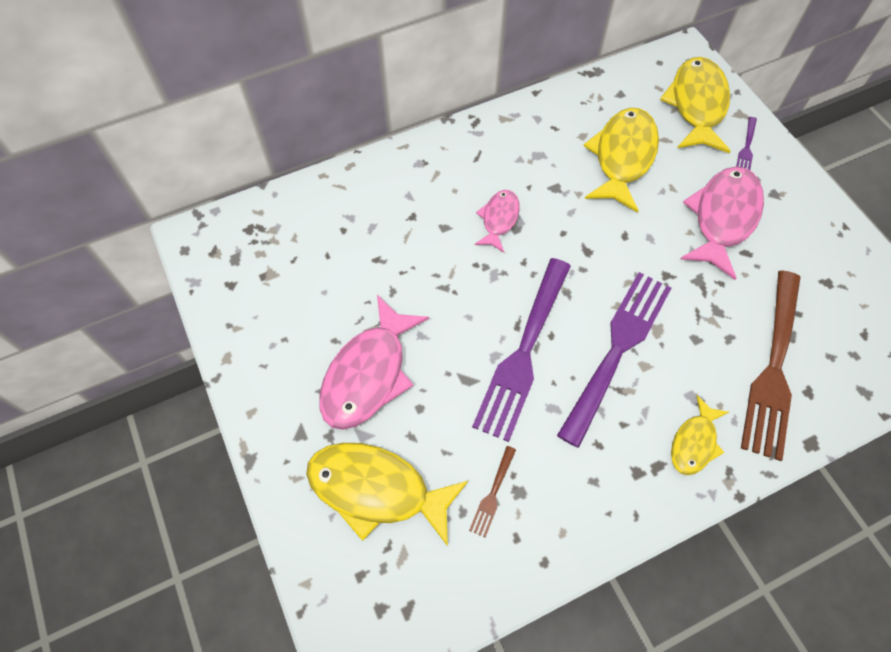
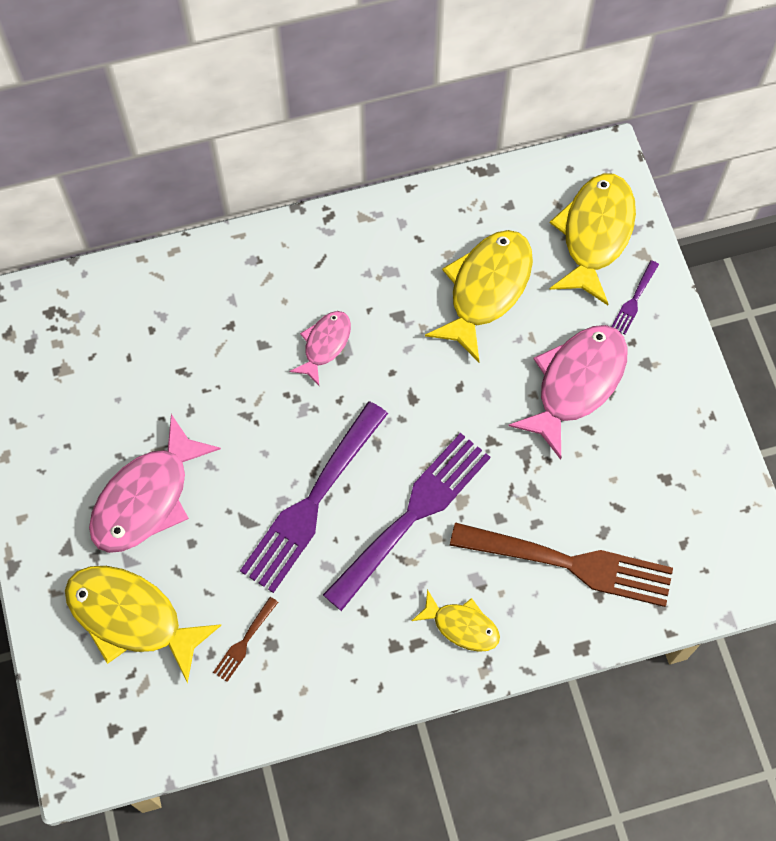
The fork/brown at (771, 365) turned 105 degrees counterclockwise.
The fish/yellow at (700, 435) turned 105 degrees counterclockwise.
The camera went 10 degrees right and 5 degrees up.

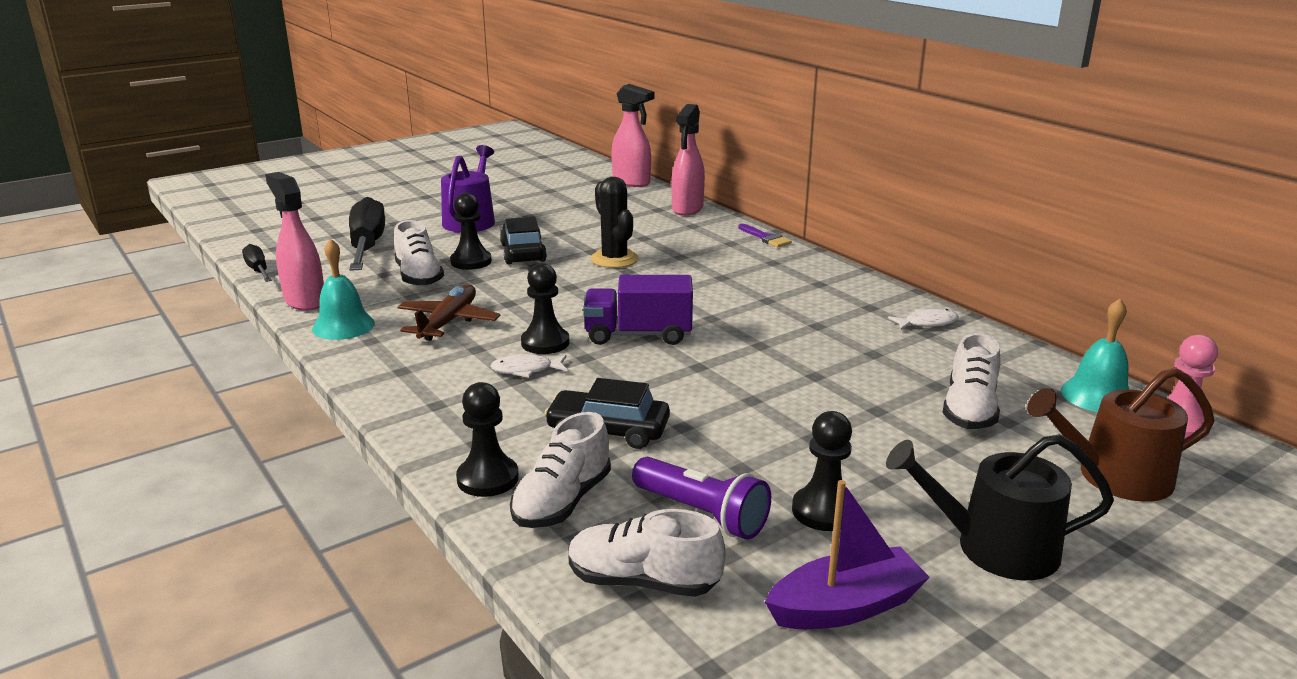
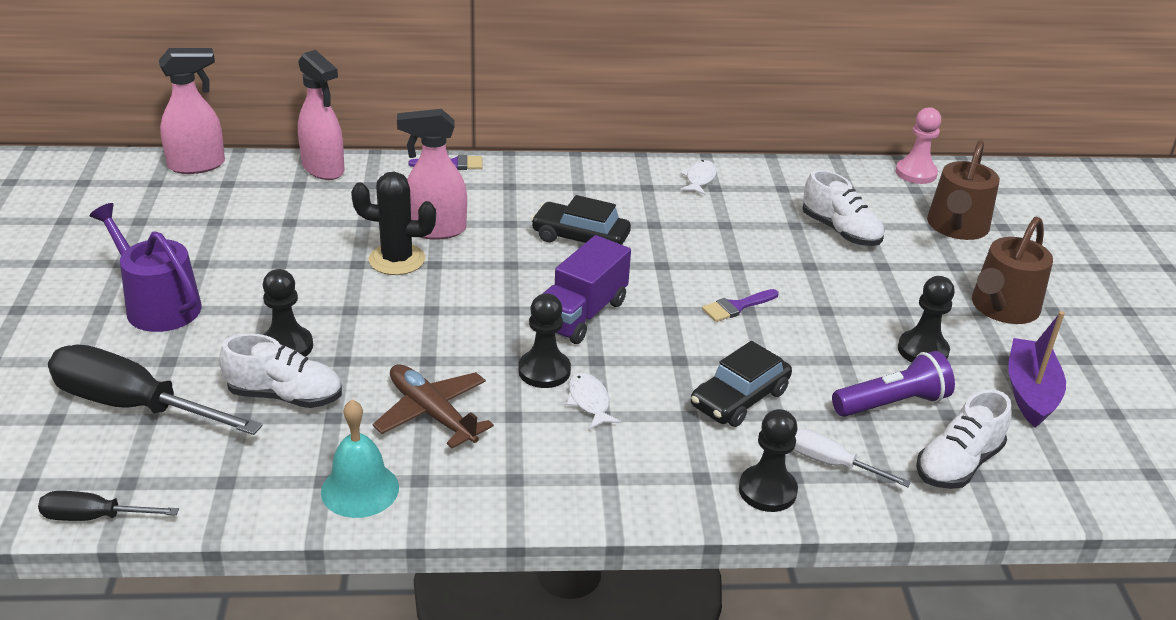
The spray bottle/pink moved from (294, 241) to (432, 174).
The car/black moved from (523, 240) to (581, 220).
The bell/turquoise at (1095, 355) disappeared.
The fish/white at (529, 366) turned 135 degrees clockwise.
The shoe/white at (560, 470) was replaced by the screwdriver/white at (852, 457).
The watering can/black at (1000, 507) became the watering can/brown at (1012, 270).
The brush/purple at (740, 305) appeared.
The camera went 60 degrees left and 10 degrees up.

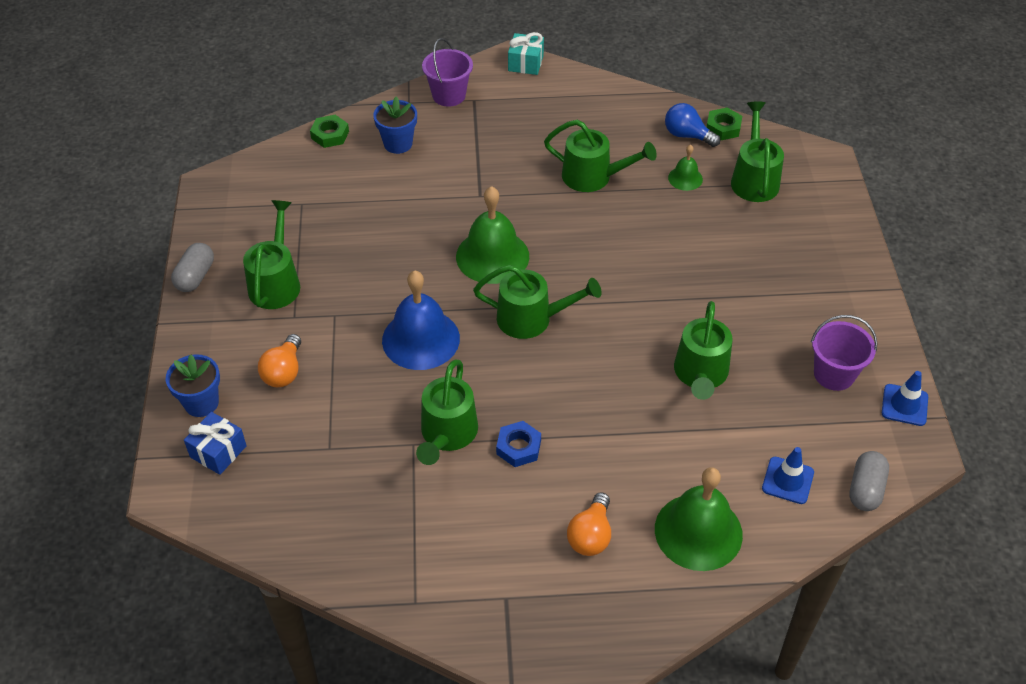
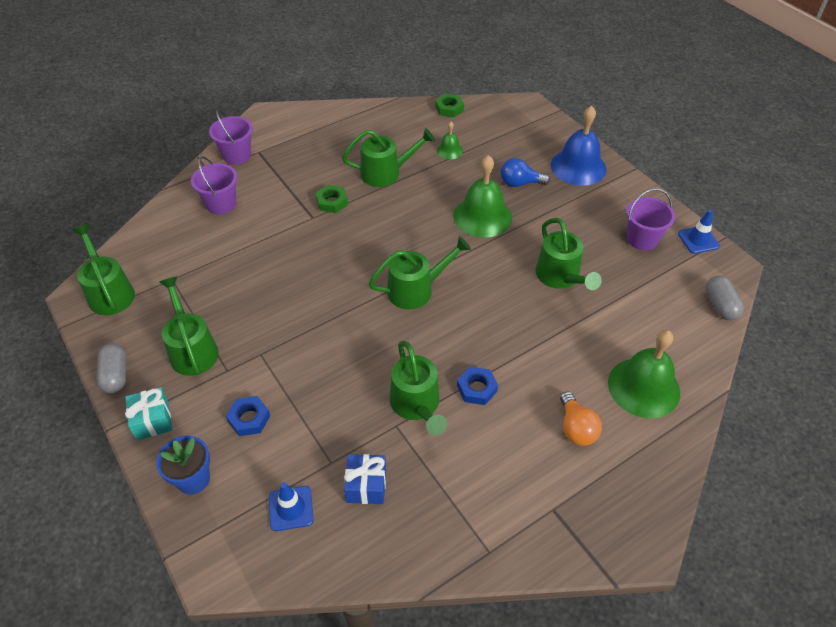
The gift/turquoise moved from (526, 53) to (148, 413).
The flower pot/blue at (395, 125) was replaced by the bucket/purple at (214, 185).
The watering can/green moved from (757, 151) to (103, 269).
The light bulb/blue moved from (692, 125) to (525, 172).
The nut/green moved from (329, 131) to (332, 199).
The bell/green moved from (492, 235) to (482, 196).
The bell/blue moved from (421, 320) to (578, 146).
The light bulb/orange at (279, 360) was replaced by the nut/blue at (248, 416).
The gift/blue moved from (215, 443) to (365, 479).
The traffic cone/blue moved from (788, 475) to (291, 506).
The camera went 30 degrees left and 0 degrees up.

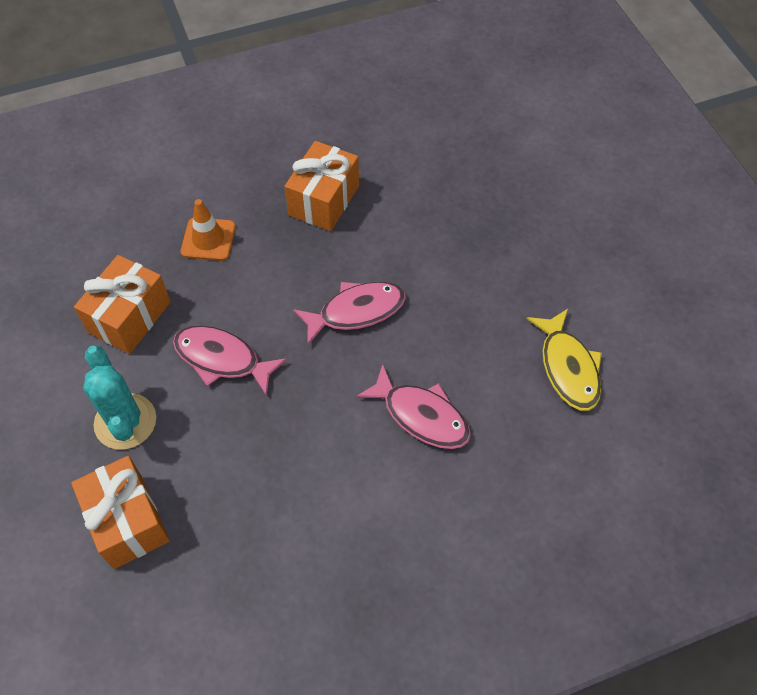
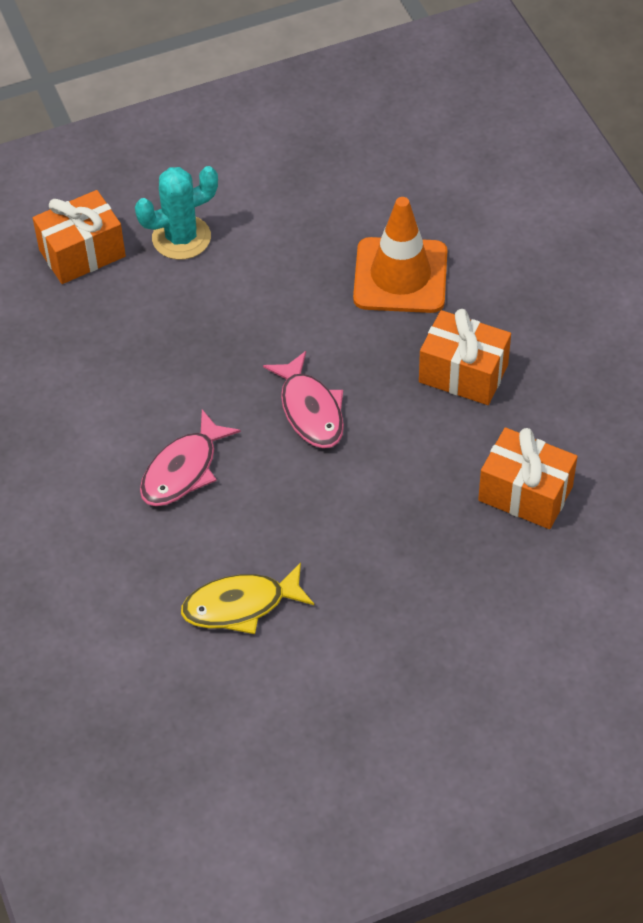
The traffic cone/orange at (208, 230) changed to 1.70 times the size.
The gift/orange moved from (122, 304) to (528, 478).
The fish/pink at (230, 361) disappeared.
The camera went 90 degrees right and 5 degrees down.

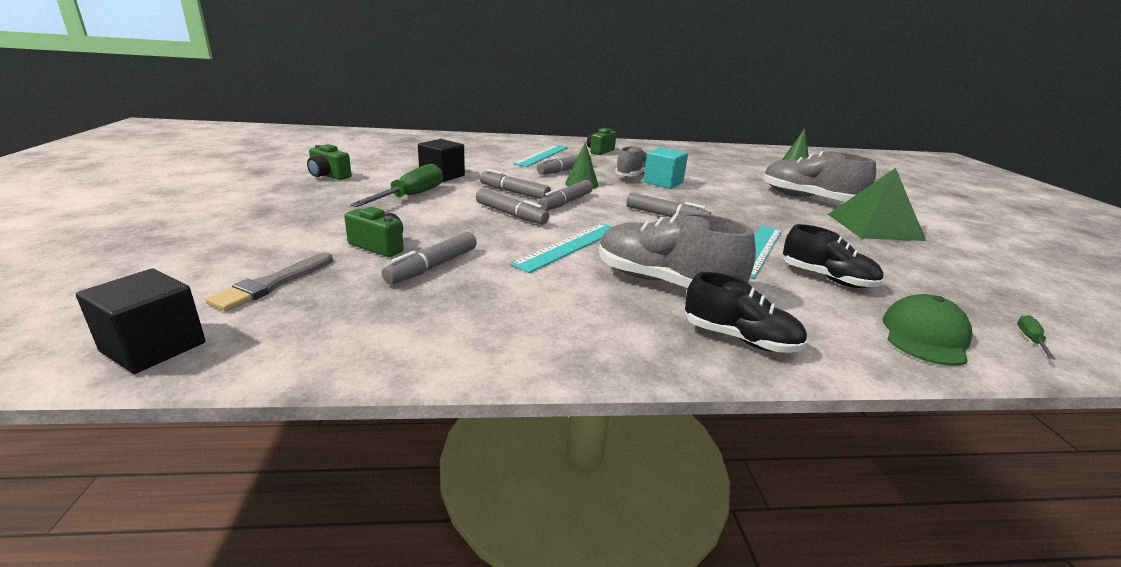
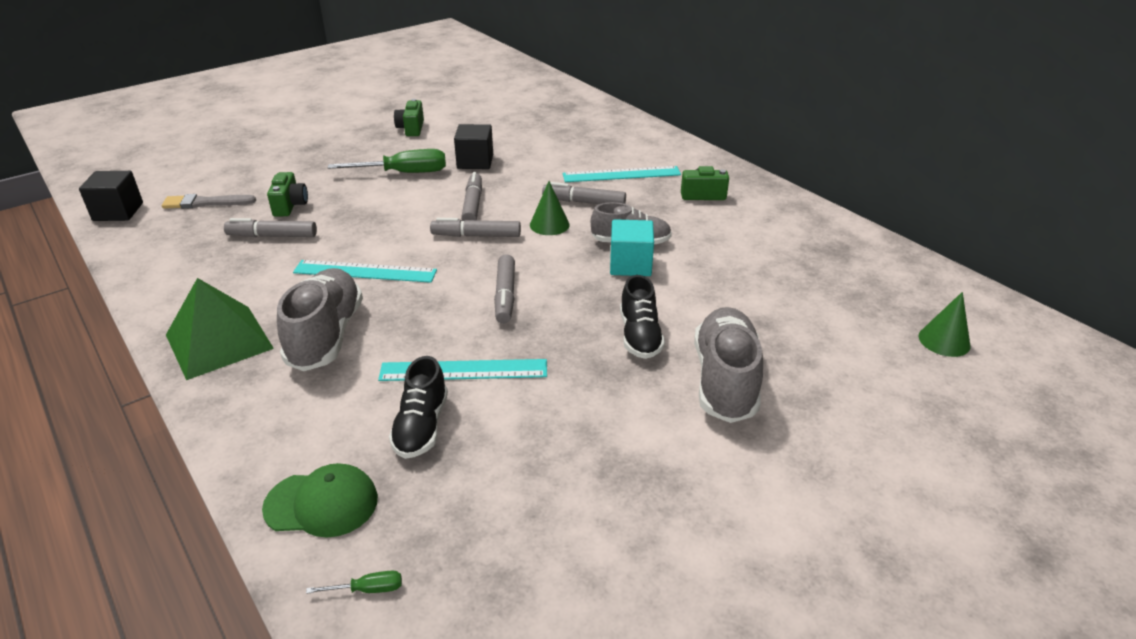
The pyramid/green moved from (877, 204) to (220, 329).
The marker/grey at (512, 207) disappeared.
The shoe/black moved from (746, 312) to (642, 317).
The camera went 60 degrees right and 10 degrees up.

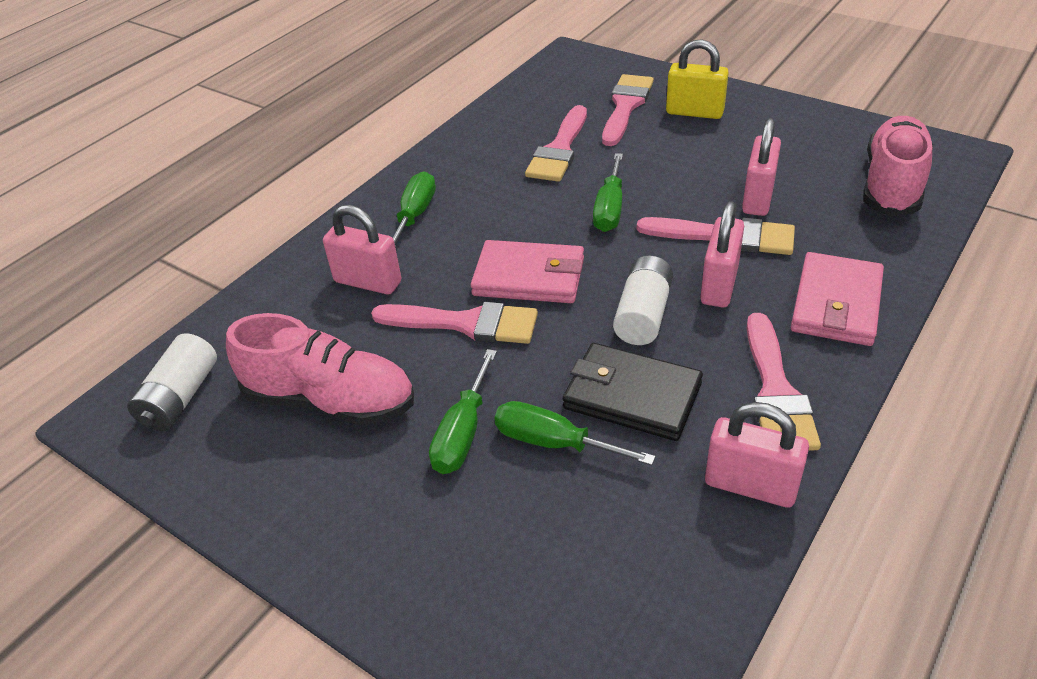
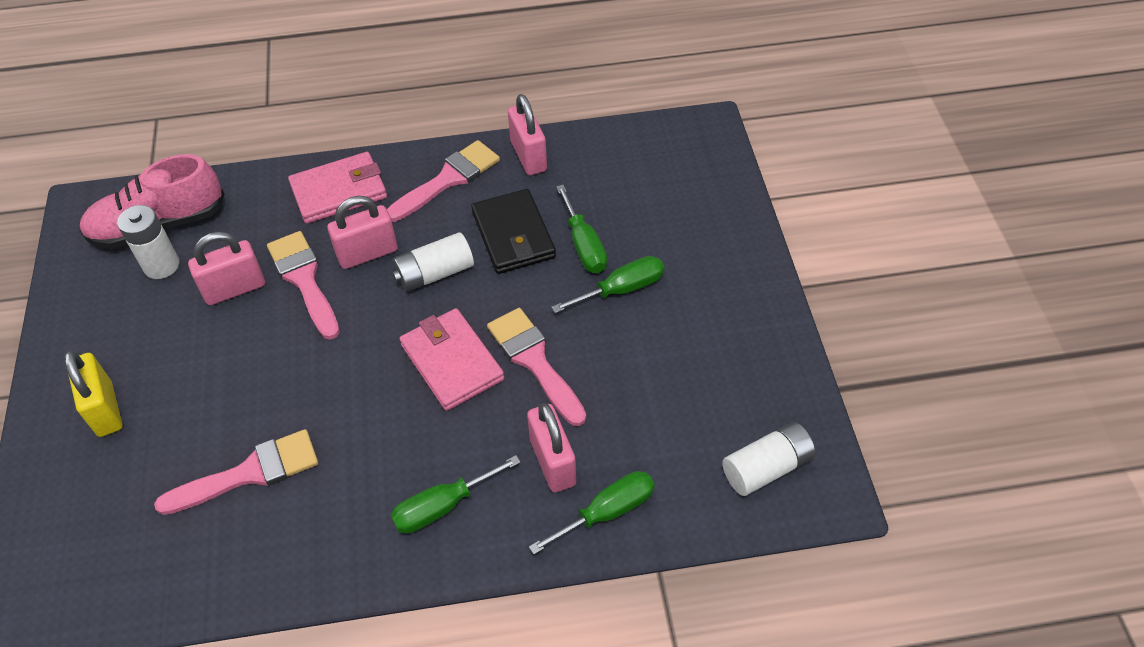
The brush/pink at (628, 110) disappeared.
The screwdriver/green moved from (608, 192) to (592, 513).
The shoe/pink at (320, 369) disappeared.
The battery/white at (148, 242) appeared.
The camera went 135 degrees left and 10 degrees up.

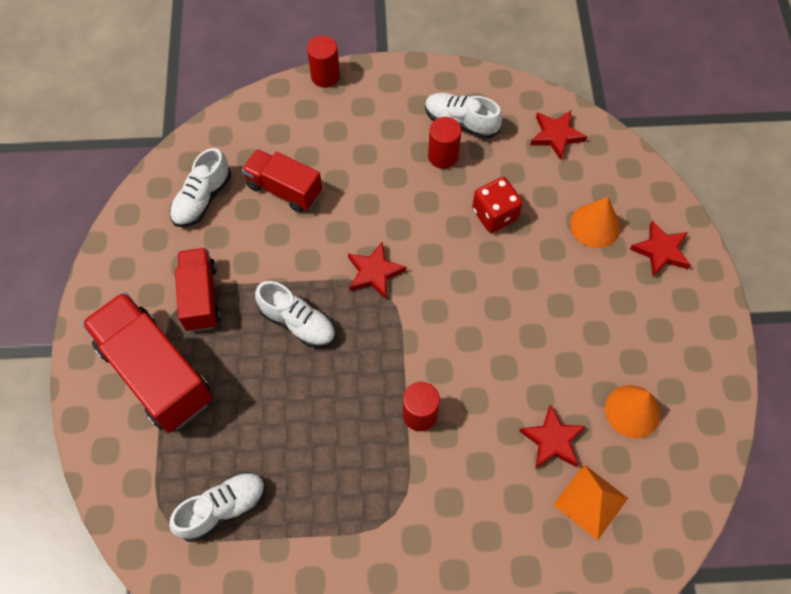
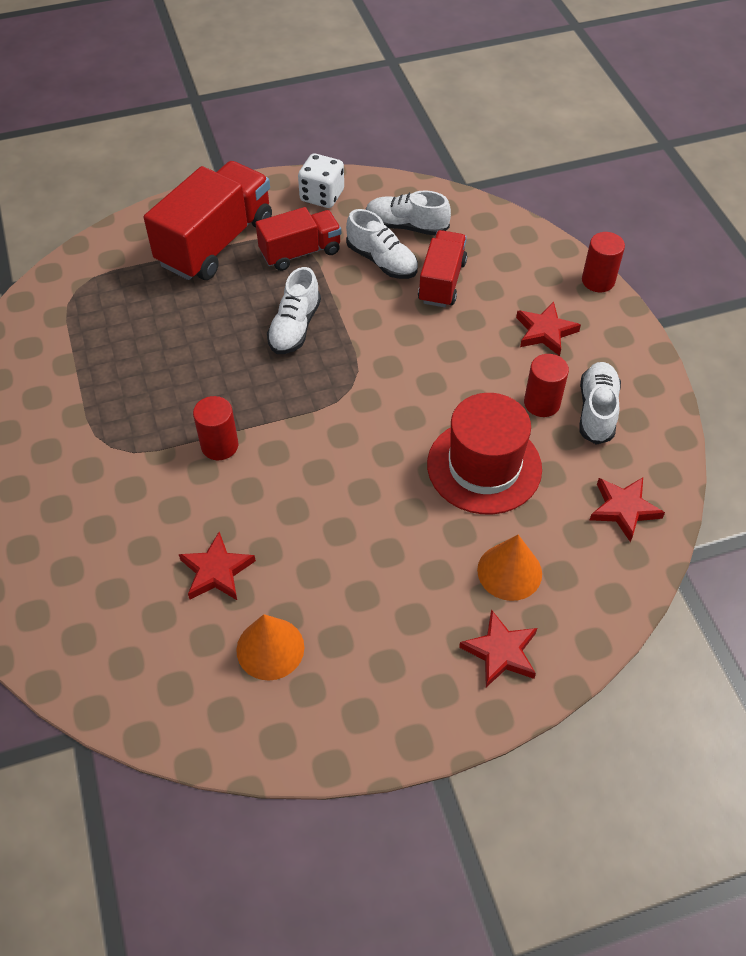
The dice/red at (497, 205) was replaced by the hat/red at (484, 453).
The star/red moved from (377, 270) to (548, 329).
The pyramid/orange at (590, 502) disappeared.
The shoe/white moved from (217, 507) to (382, 244).
The dice/white at (321, 180) appeared.
The camera went 75 degrees right and 10 degrees down.

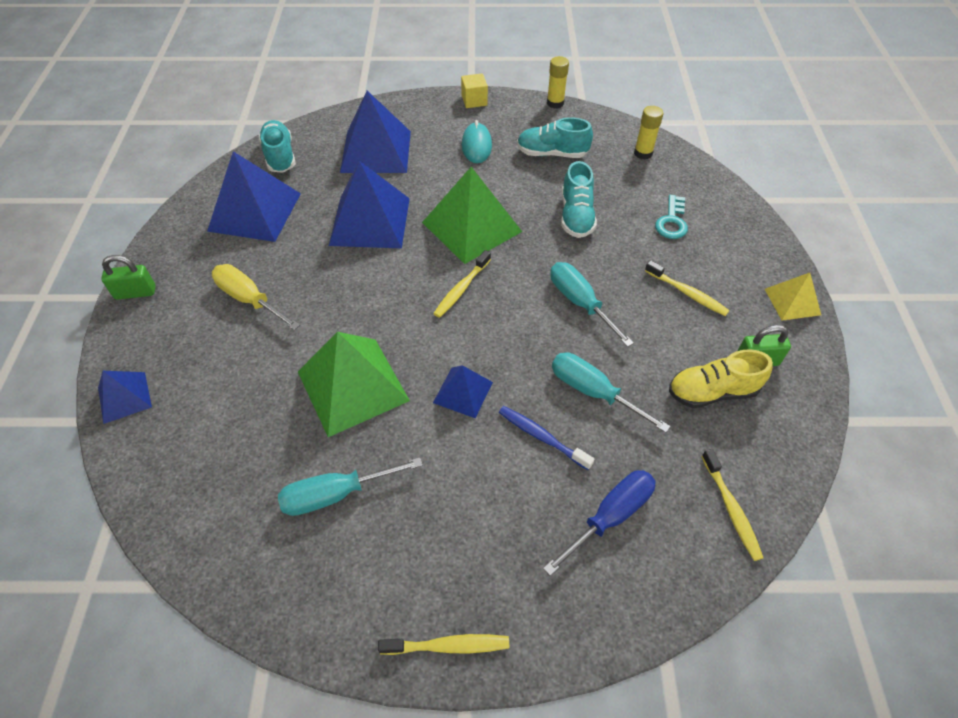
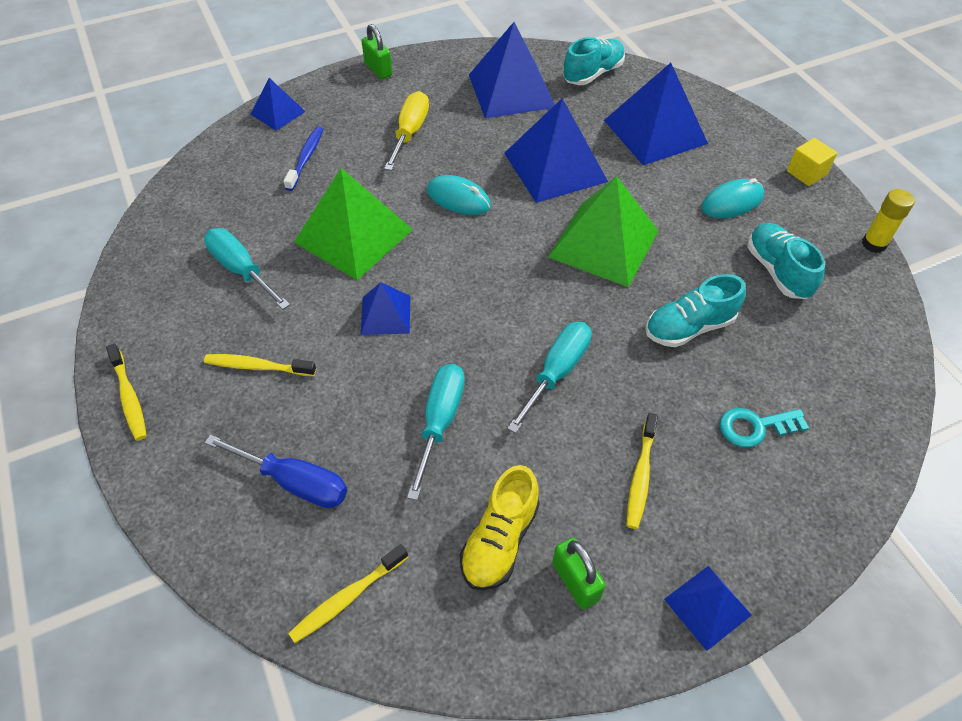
The glue stick/yellow at (648, 133) disappeared.
The toothbrush/yellow moved from (462, 284) to (260, 365).
The pyramid/yellow at (793, 297) became the pyramid/blue at (708, 608).
The shoe/yellow at (721, 378) turned 120 degrees counterclockwise.
The toothbrush/blue moved from (546, 438) to (303, 159).
The mouse/turquoise at (459, 195) appeared.
The camera went 65 degrees right and 0 degrees up.

